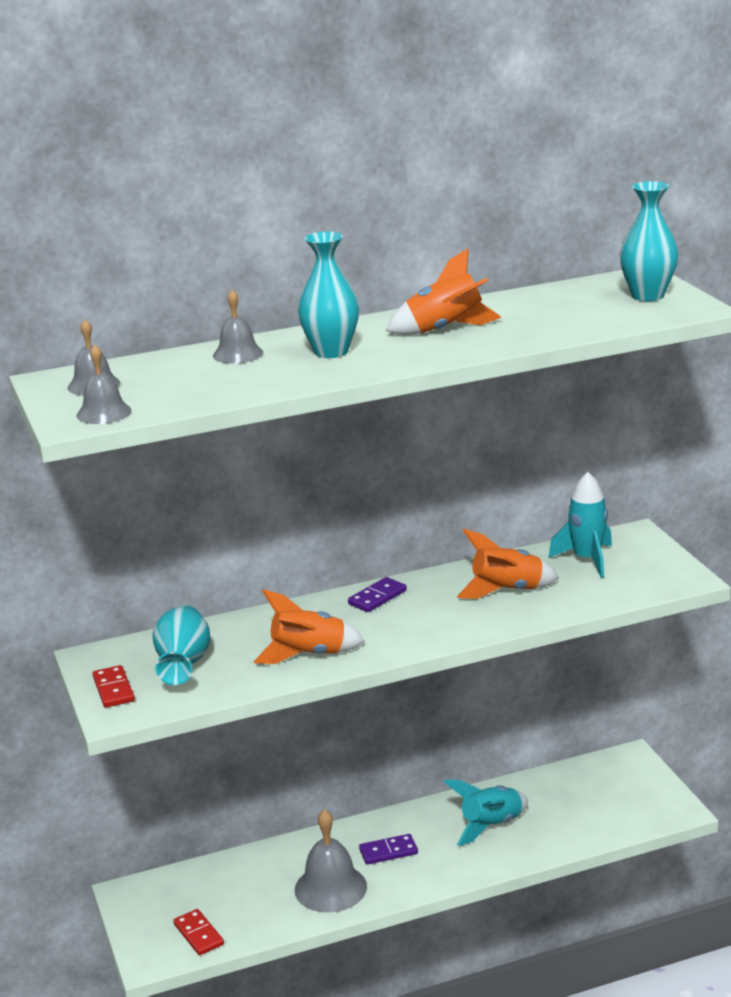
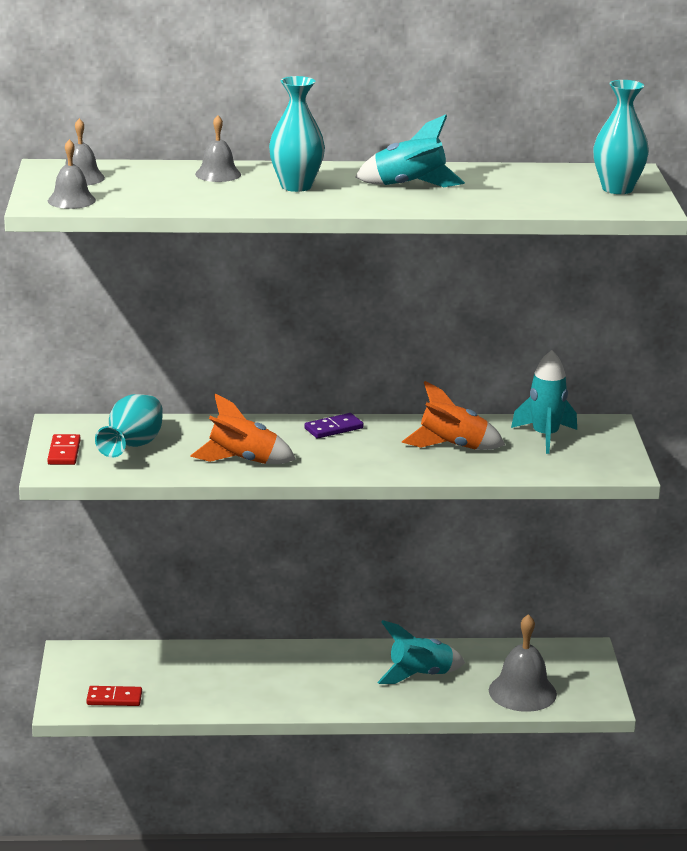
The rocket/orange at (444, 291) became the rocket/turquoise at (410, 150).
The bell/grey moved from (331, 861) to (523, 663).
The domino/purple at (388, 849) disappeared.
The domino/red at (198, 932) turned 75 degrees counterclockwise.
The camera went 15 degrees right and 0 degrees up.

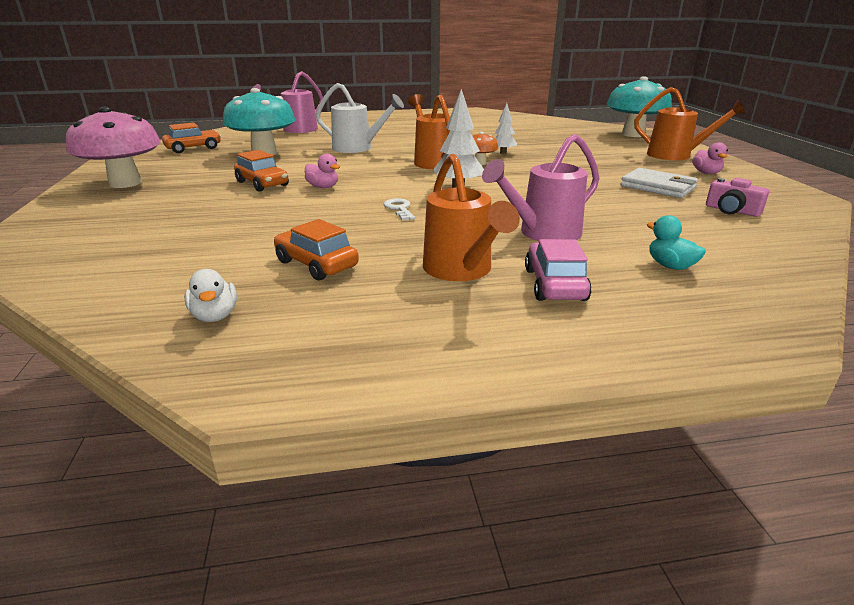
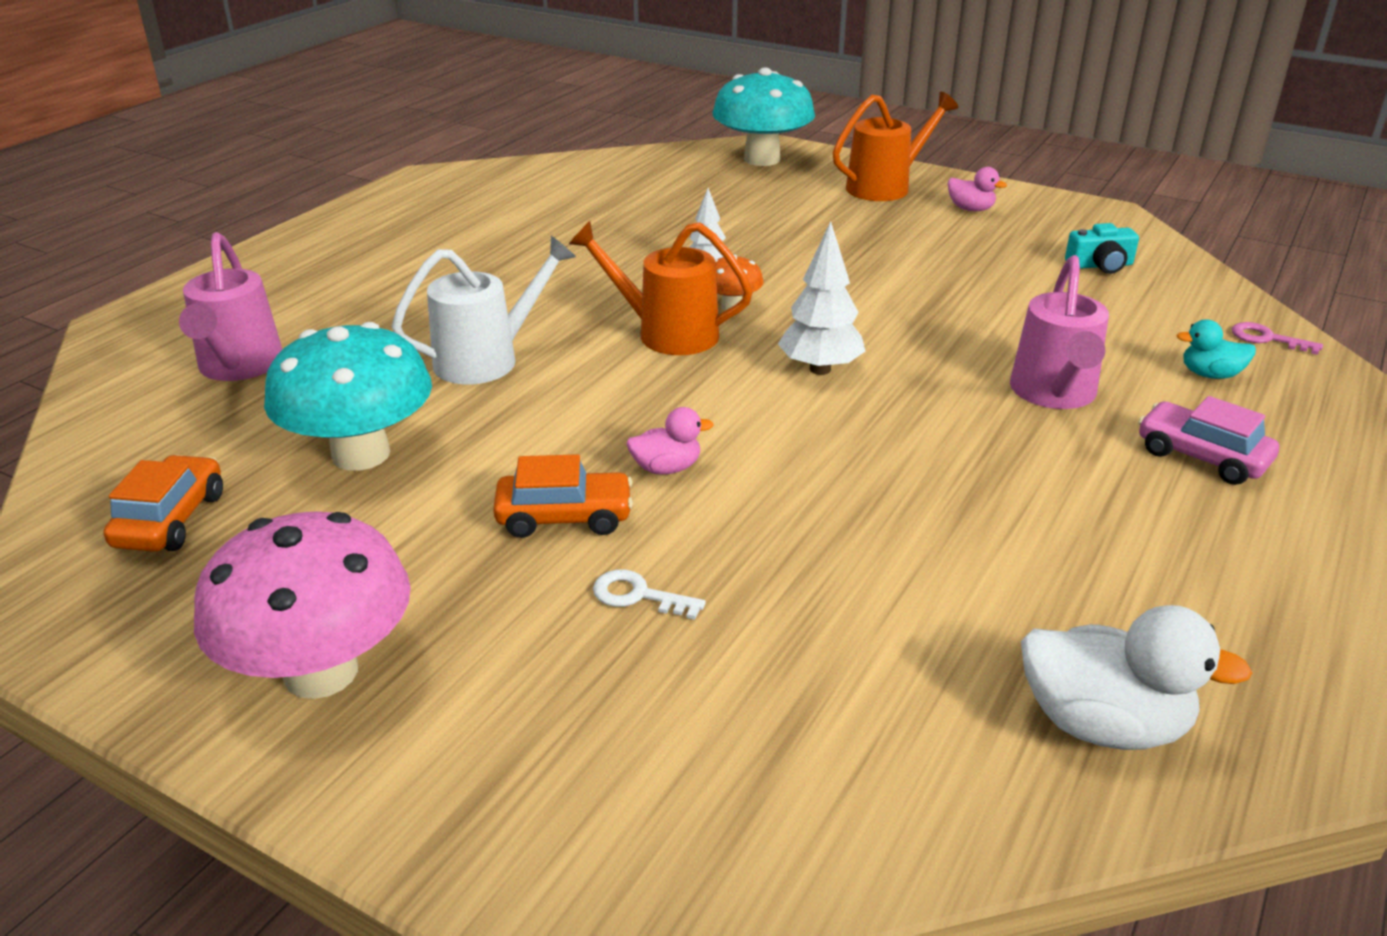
The watering can/orange at (471, 217) disappeared.
The wallet/white at (659, 183) disappeared.
The camera/pink at (737, 197) became the camera/turquoise at (1102, 248).
The key/white moved from (399, 209) to (649, 594).
The car/orange at (316, 250) disappeared.
The duck/white at (210, 295) changed to 1.79 times the size.
The key/pink at (1277, 338) appeared.
The camera went 50 degrees left and 5 degrees up.

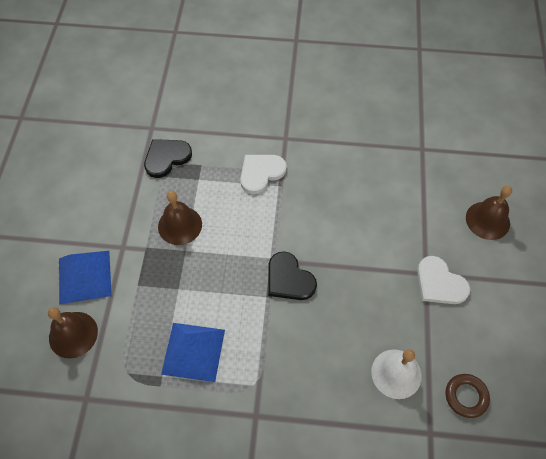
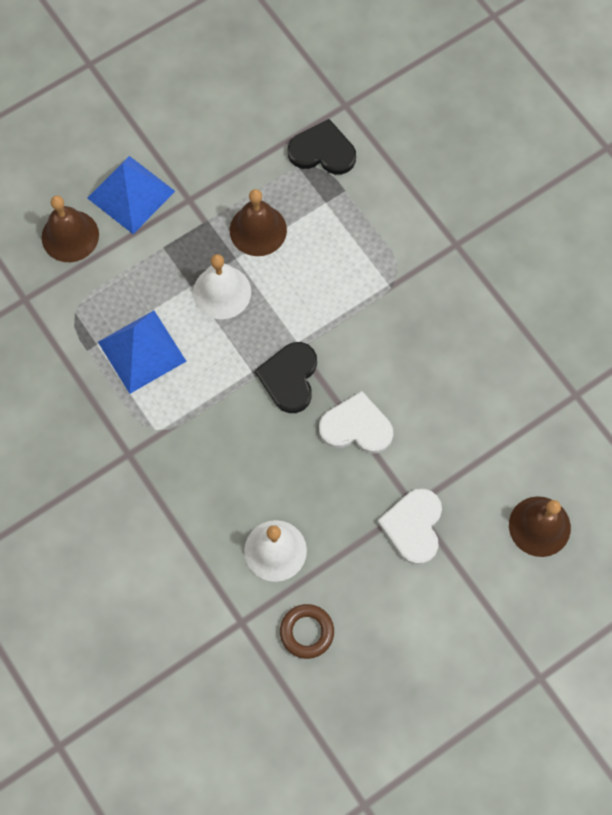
The heart/white moved from (263, 174) to (356, 422).
The bell/white at (222, 286) appeared.
The camera went 50 degrees right and 10 degrees up.

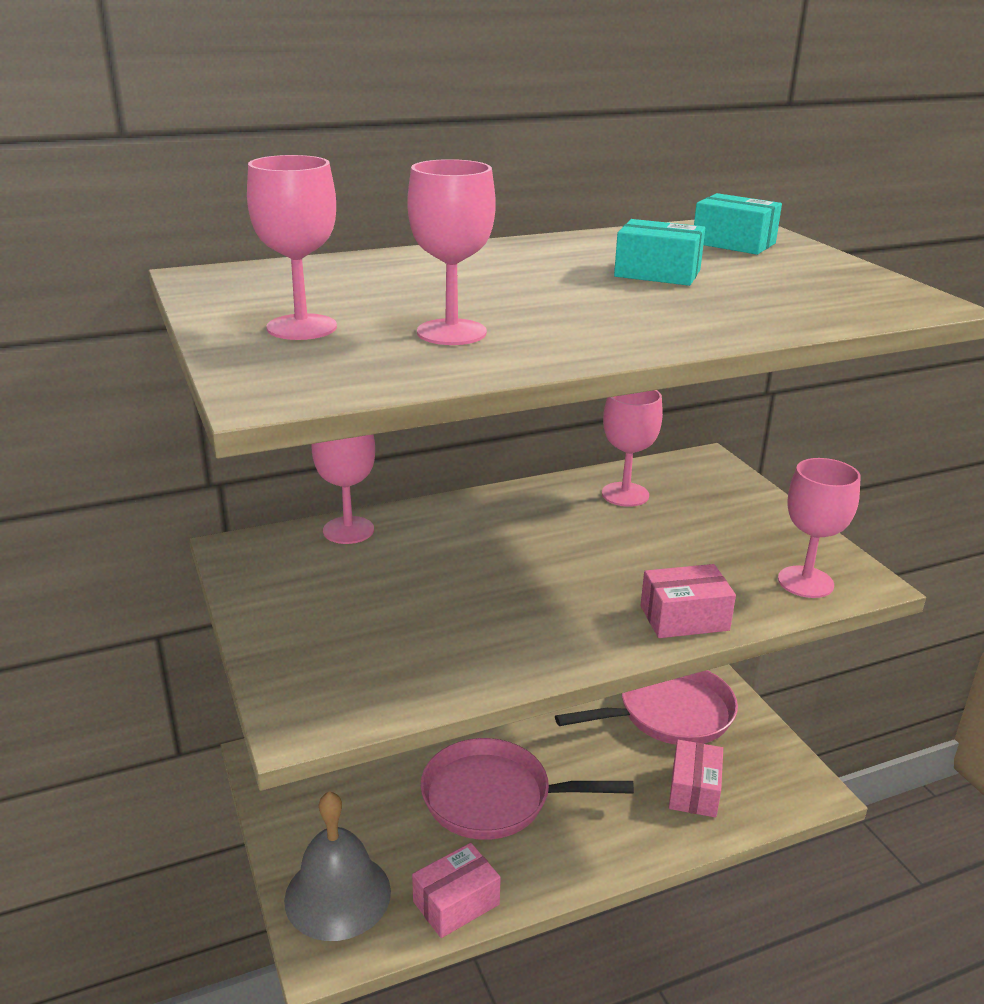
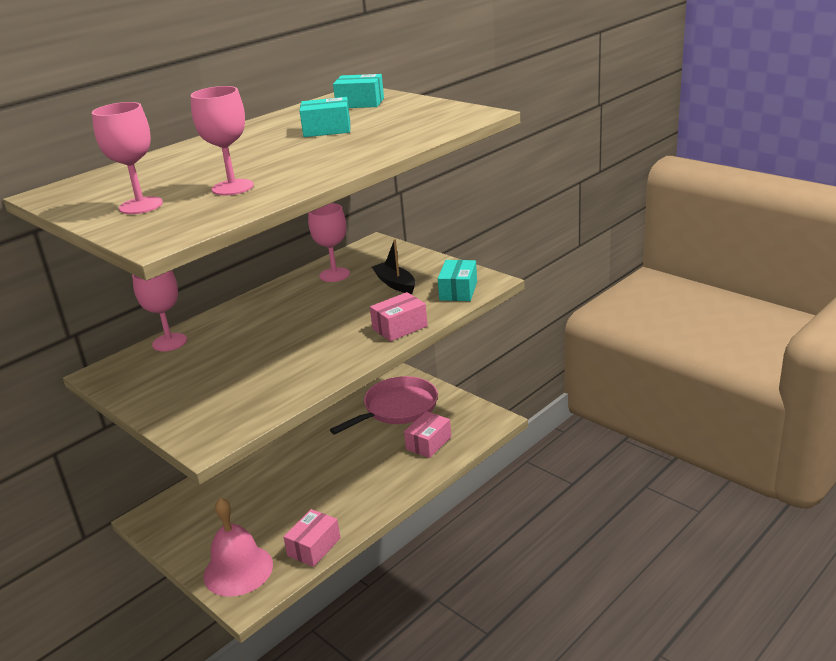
The goblet/pink at (819, 528) was replaced by the box/turquoise at (457, 280).
The pan/pink at (527, 789) disappeared.
The box/pink at (696, 779) turned 45 degrees clockwise.
The bell/grey at (337, 866) became the bell/pink at (238, 547).
The boat/black at (394, 266) appeared.
The camera went 20 degrees left and 0 degrees up.

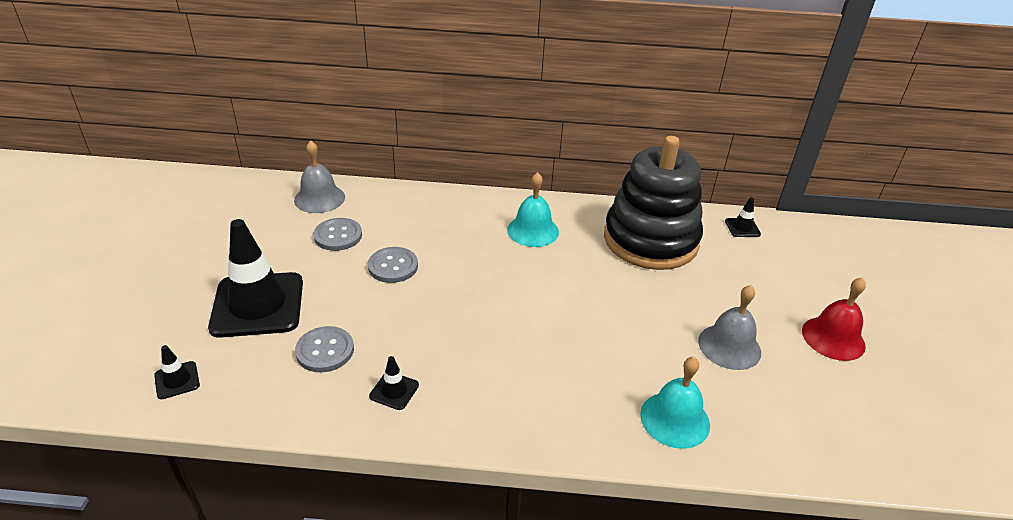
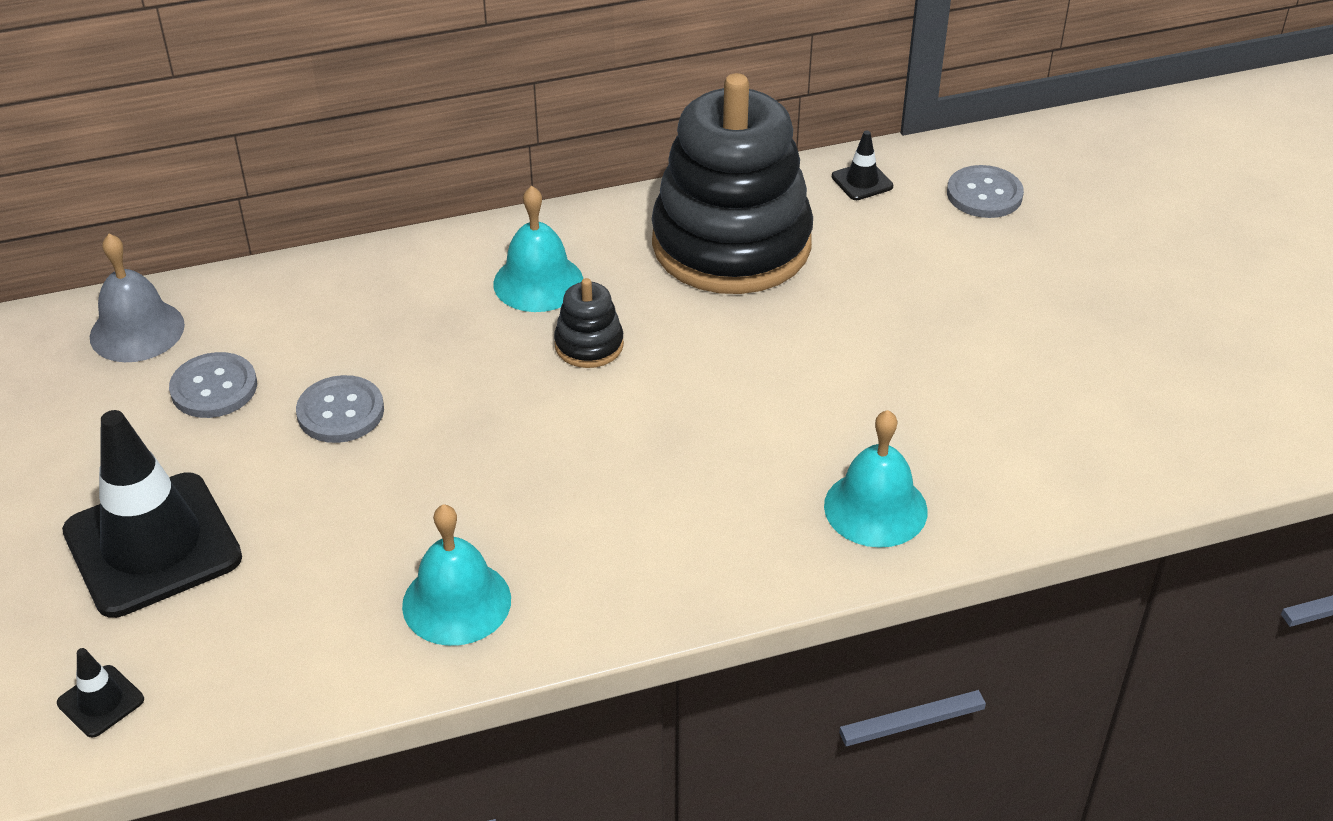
The bell/red at (834, 319) disappeared.
The bell/grey at (729, 327) disappeared.
The button/grey moved from (324, 349) to (985, 191).
The traffic cone/black at (394, 383) was replaced by the bell/turquoise at (456, 575).
The stacking toy/black at (589, 323) appeared.
The camera went 20 degrees left and 5 degrees up.

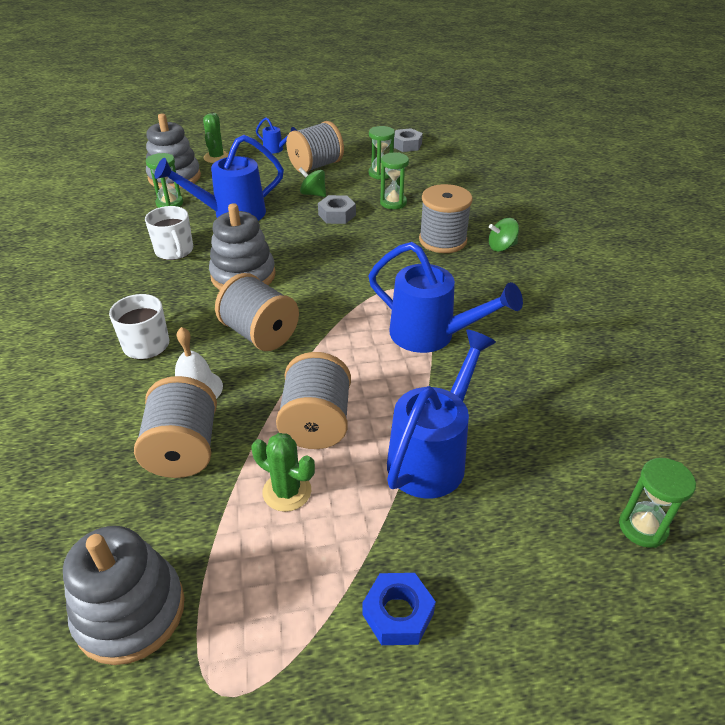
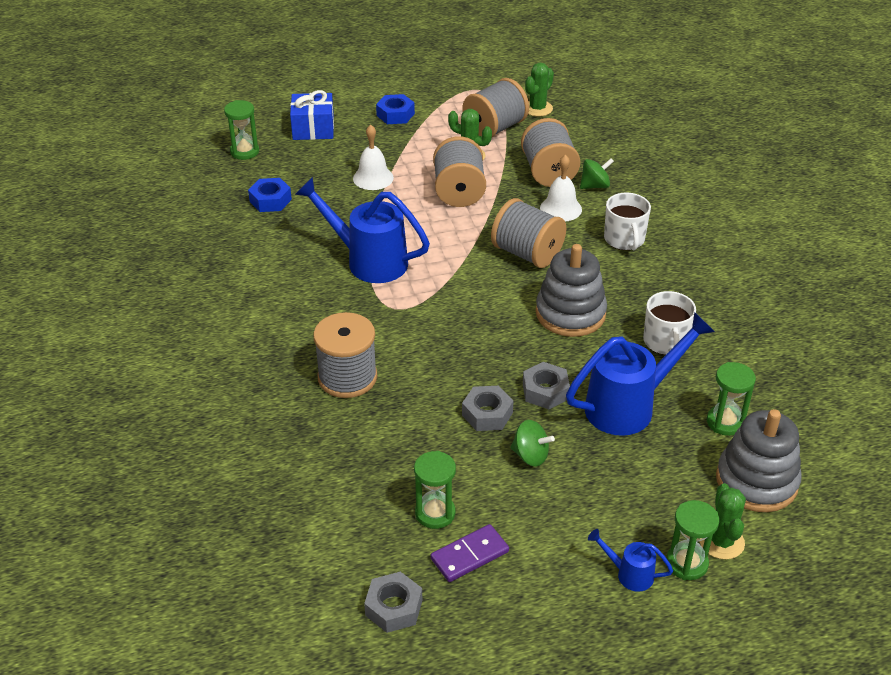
The spool/grey moved from (315, 147) to (495, 107).
The hourglass/green moved from (394, 180) to (692, 540).
The mug/white at (169, 233) turned 150 degrees counterclockwise.
The spinning top/green moved from (504, 235) to (597, 173).
The watering can/blue at (441, 414) was replaced by the bell/white at (373, 157).
The stacking toy/grey at (124, 595) was replaced by the cactus/green at (539, 90).
The gift/blue at (312, 115) appeared.
The nut/blue at (270, 195) appeared.
The nut/grey at (546, 385) appeared.
The domino/purple at (470, 553) appeared.
The camera went 175 degrees right and 0 degrees up.

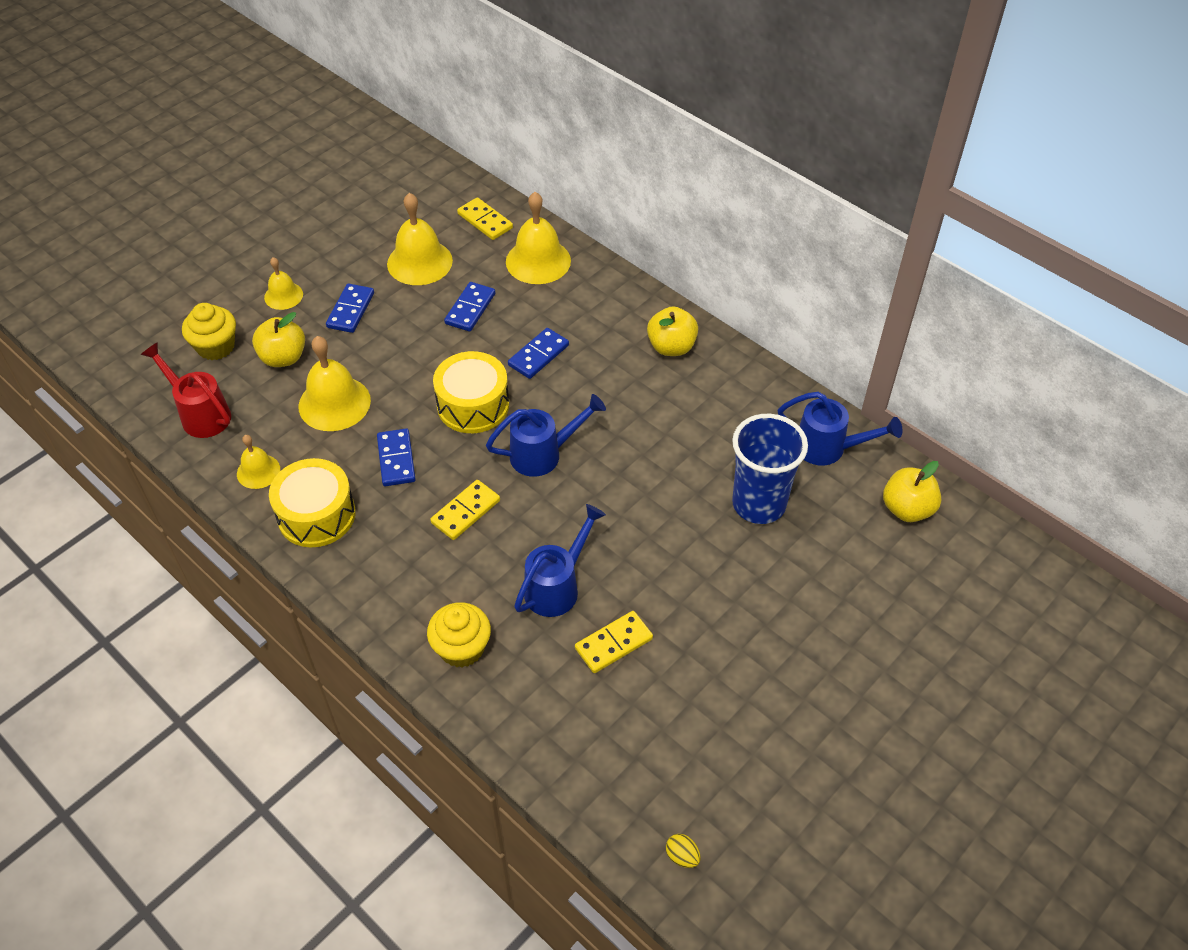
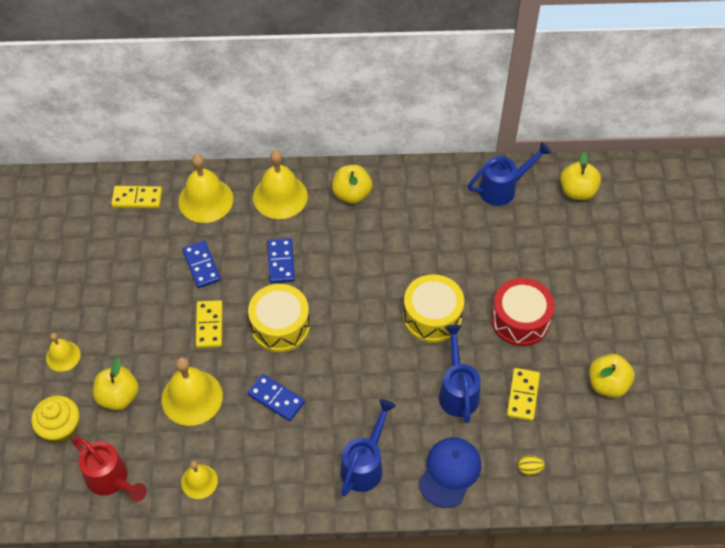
The bell/yellow moved from (420, 239) to (280, 184).
The domino/blue at (350, 308) disappeared.
The watering can/red at (186, 390) turned 135 degrees counterclockwise.
The watering can/blue moved from (546, 435) to (368, 448).
The cup/blue at (770, 469) disappeared.
The drum/yellow moved from (312, 502) to (433, 308).
The domino/yellow moved from (465, 510) to (209, 324).
The cupcake/yellow at (459, 635) was replaced by the cap/blue at (450, 472).
The egg/yellow moved from (683, 851) to (531, 465).
The drum/red at (523, 312) appeared.
The apple/yellow at (612, 376) appeared.
The camera went 45 degrees left and 5 degrees up.

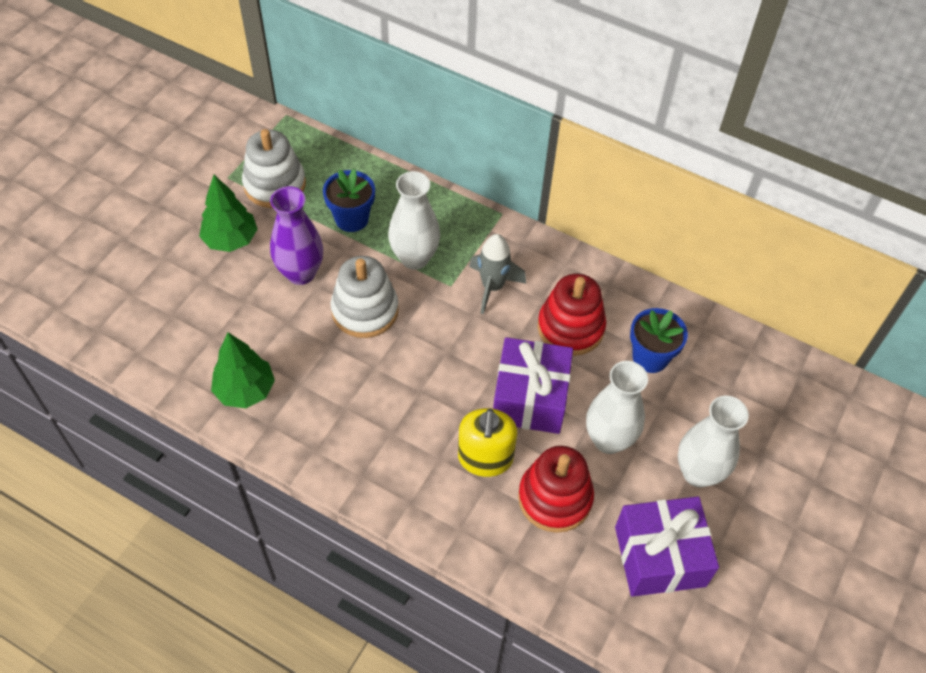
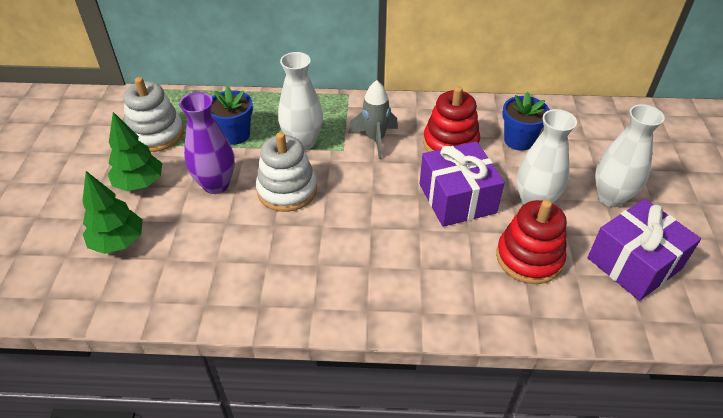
The tree/green moved from (243, 370) to (112, 212).
The soap dispenser/yellow at (487, 442) disappeared.
The camera went 25 degrees left and 10 degrees down.

